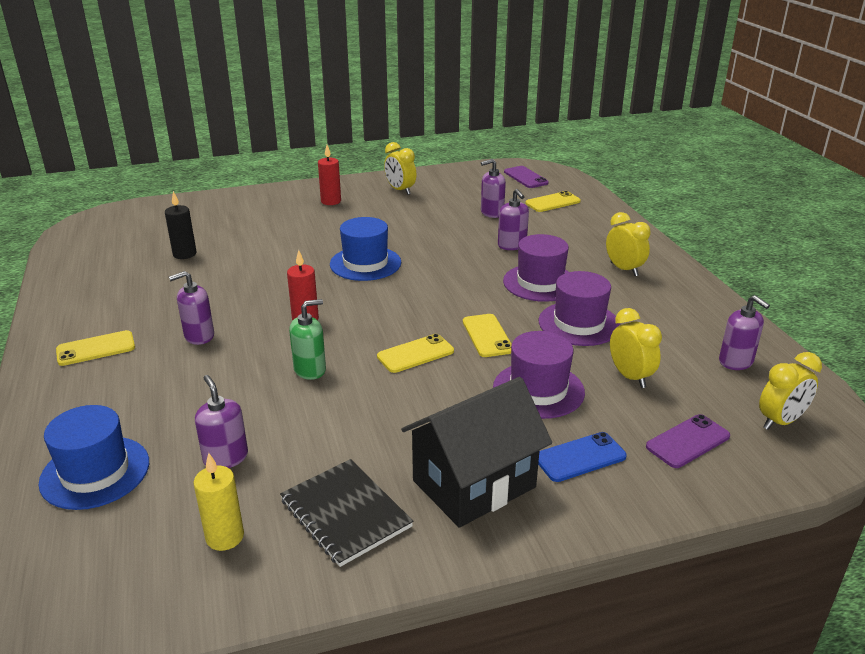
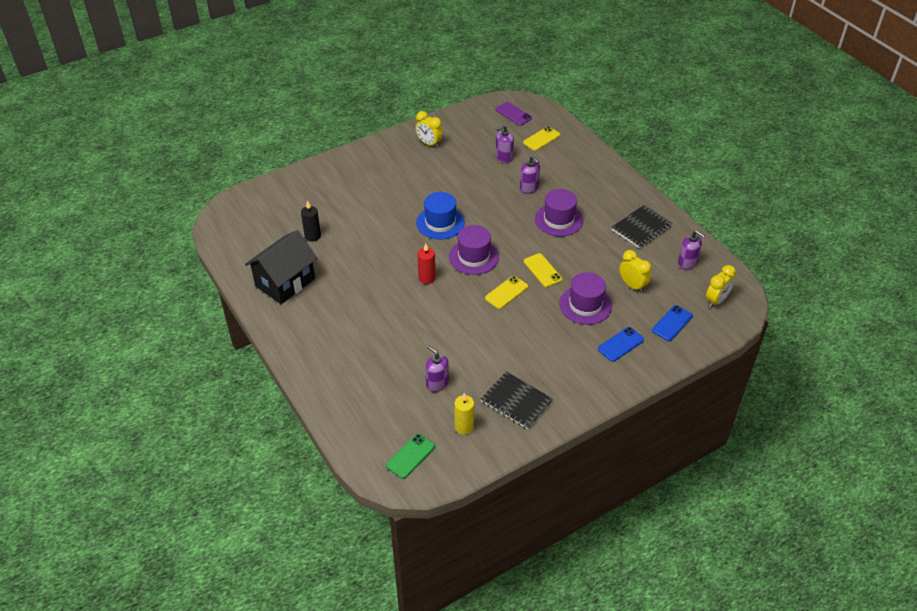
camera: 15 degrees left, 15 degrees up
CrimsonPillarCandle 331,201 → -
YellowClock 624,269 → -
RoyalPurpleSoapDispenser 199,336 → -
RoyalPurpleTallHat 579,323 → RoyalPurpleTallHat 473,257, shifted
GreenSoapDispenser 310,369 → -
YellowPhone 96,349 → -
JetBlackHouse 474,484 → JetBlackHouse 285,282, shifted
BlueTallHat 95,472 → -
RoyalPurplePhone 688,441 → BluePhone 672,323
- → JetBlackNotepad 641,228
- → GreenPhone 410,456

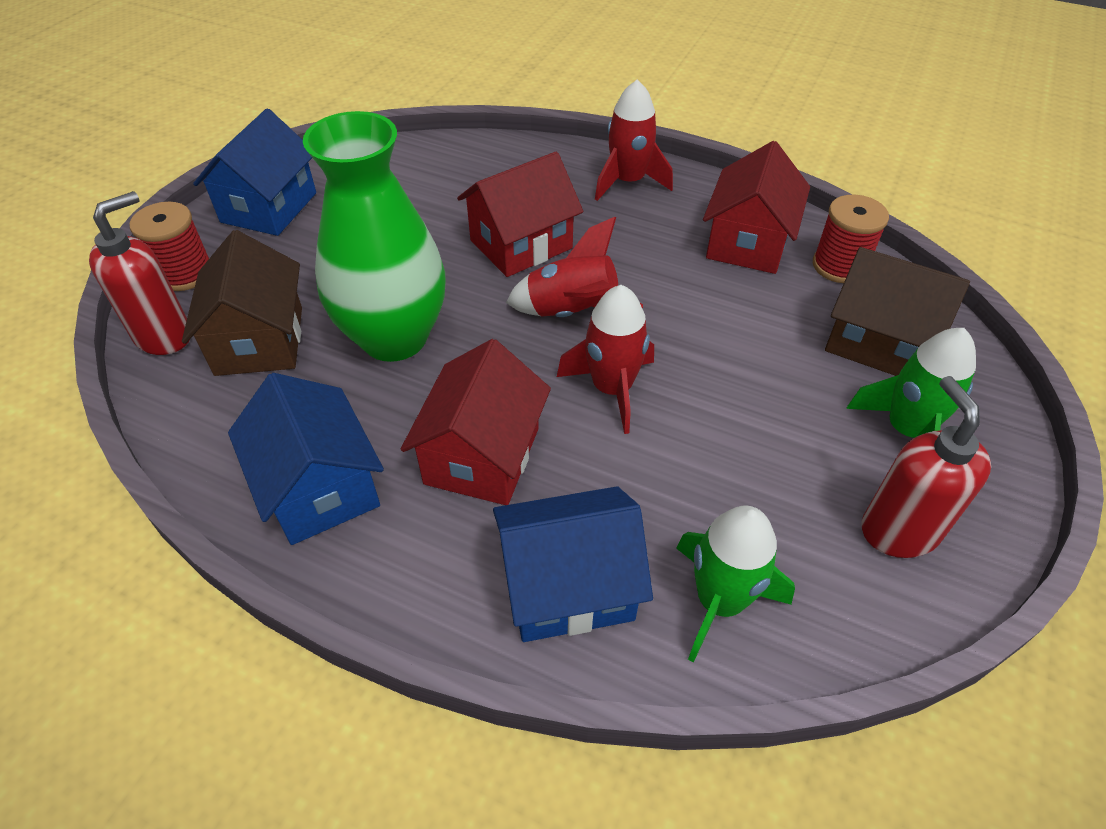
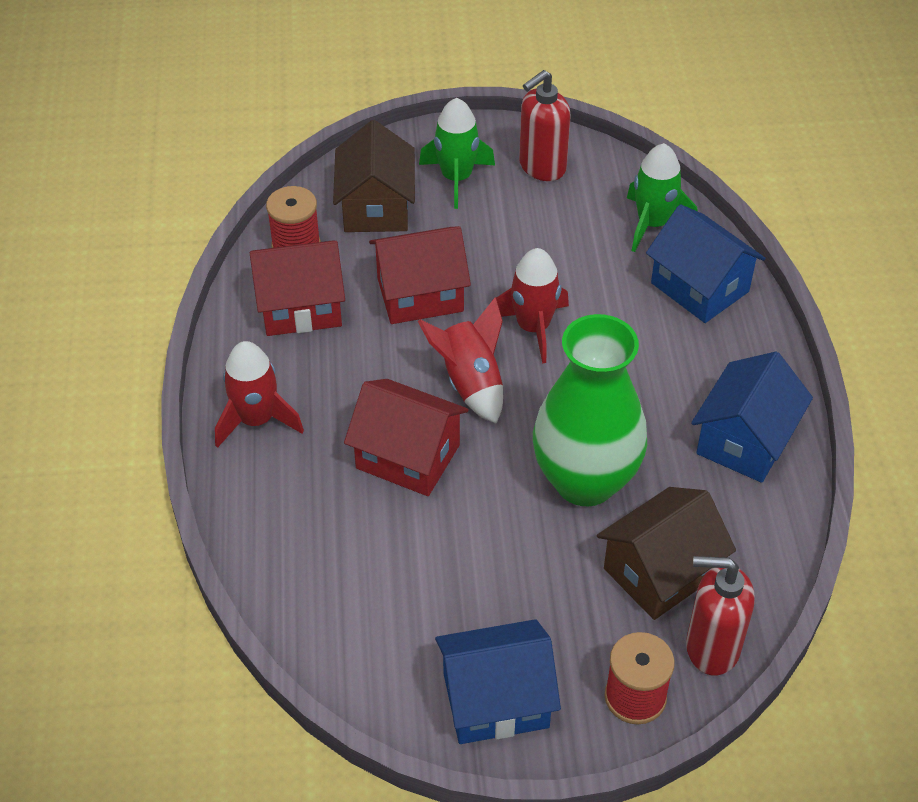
camera: 120 degrees left, 0 degrees up
CrimsonHouse 482,455 → CrimsonHouse 420,294, shifted

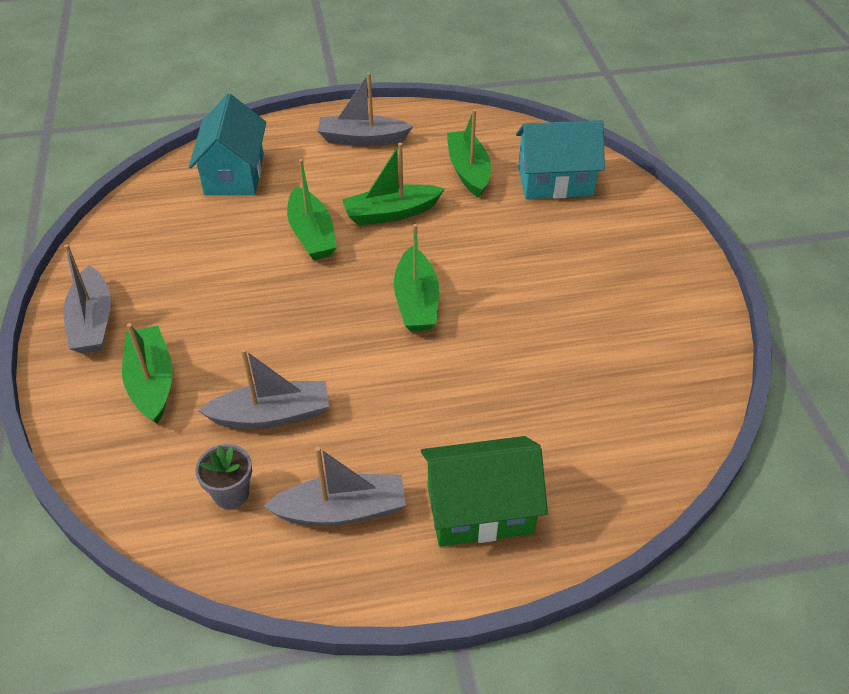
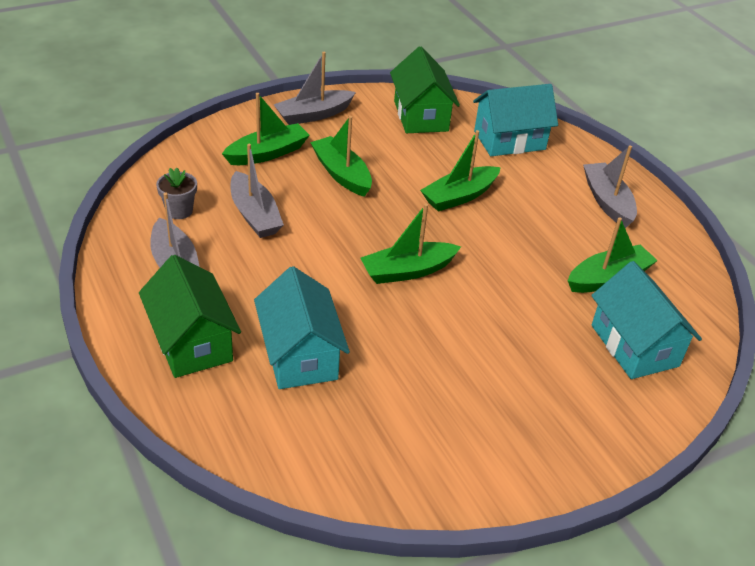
camera: 70 degrees right, 5 degrees down
GreenBoat 391,213 → GreenBoat 341,174, shifted
- → GreenHouse 421,116
- → AquaHouse 300,355

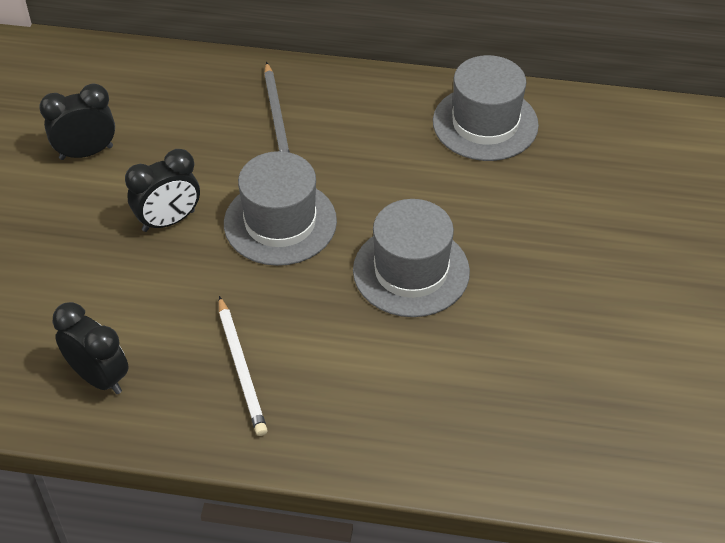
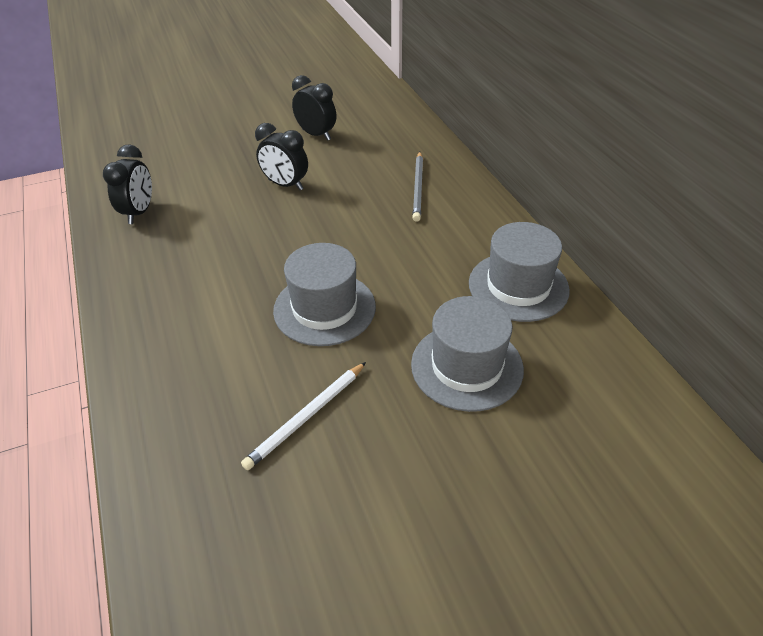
camera: 60 degrees right, 5 degrees down
GreyWoodenPencil 277,117 → GreyWoodenPencil 418,188, 45 degrees counterclockwise
GreyTallHat 280,222 → GreyTallHat 466,366, shifted
WhiteWoodenPencil 241,368 → WhiteWoodenPencil 306,417, shifted

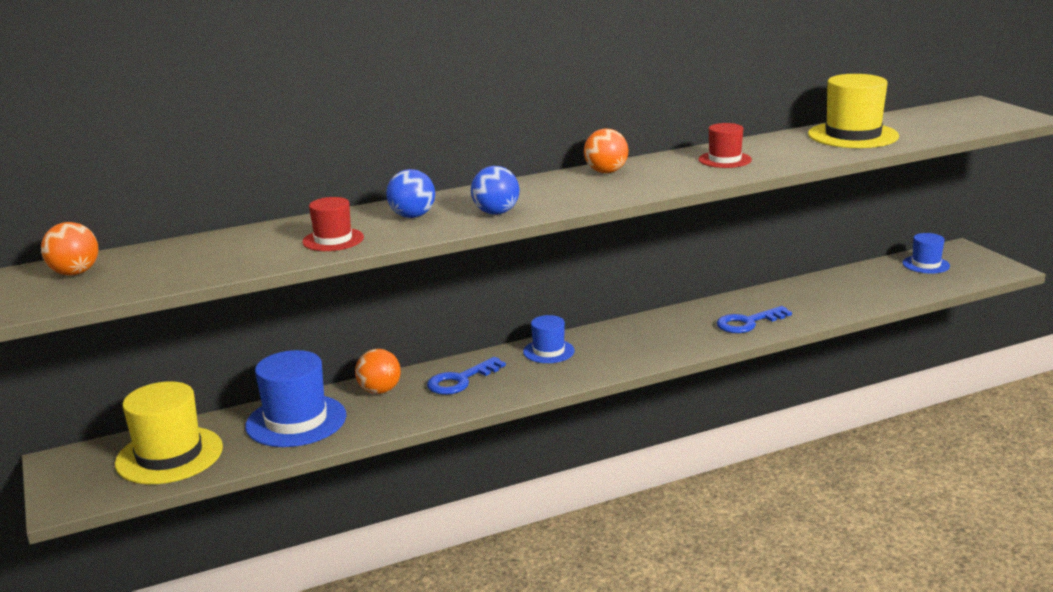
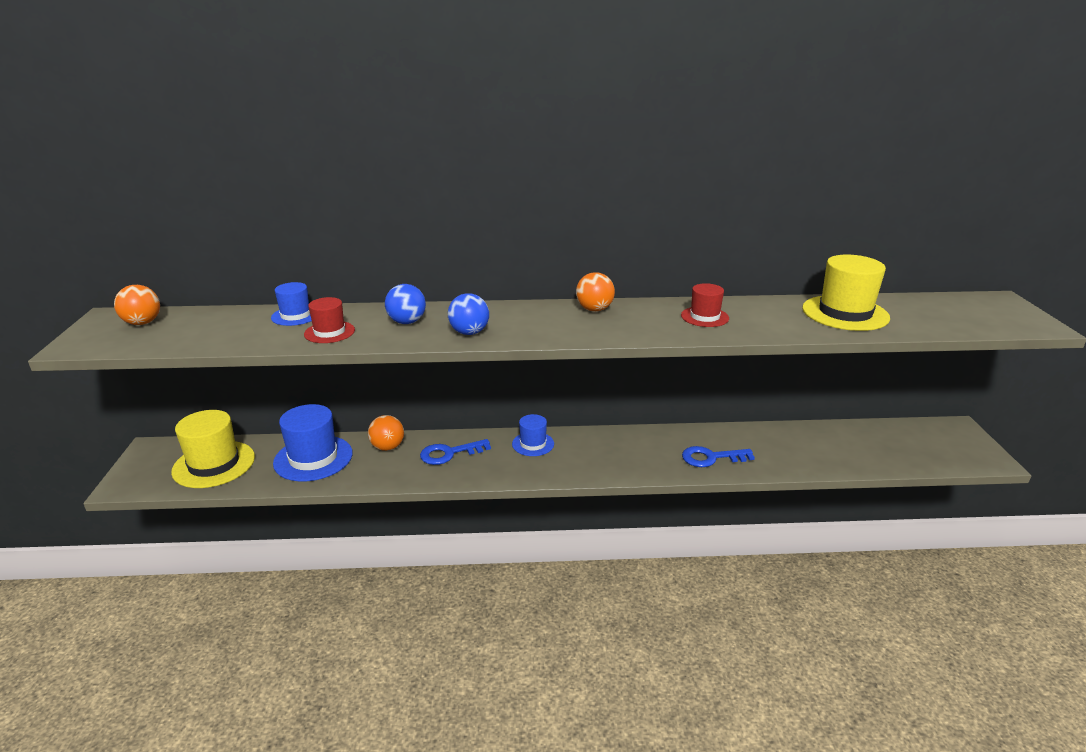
camera: 20 degrees right, 5 degrees up
BlueTallHat 926,264 → BlueTallHat 295,315, shifted

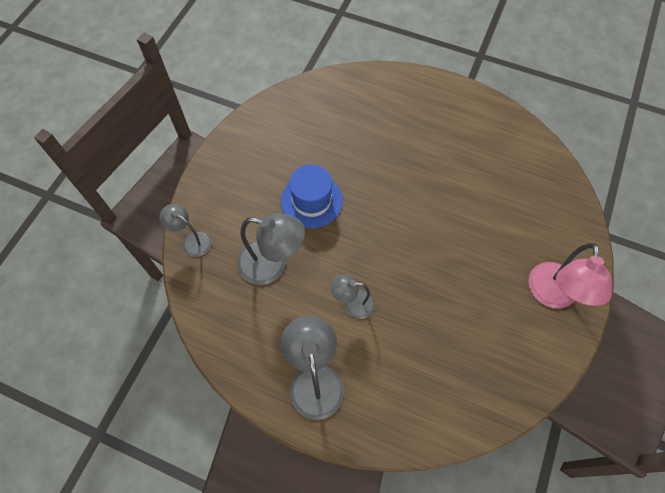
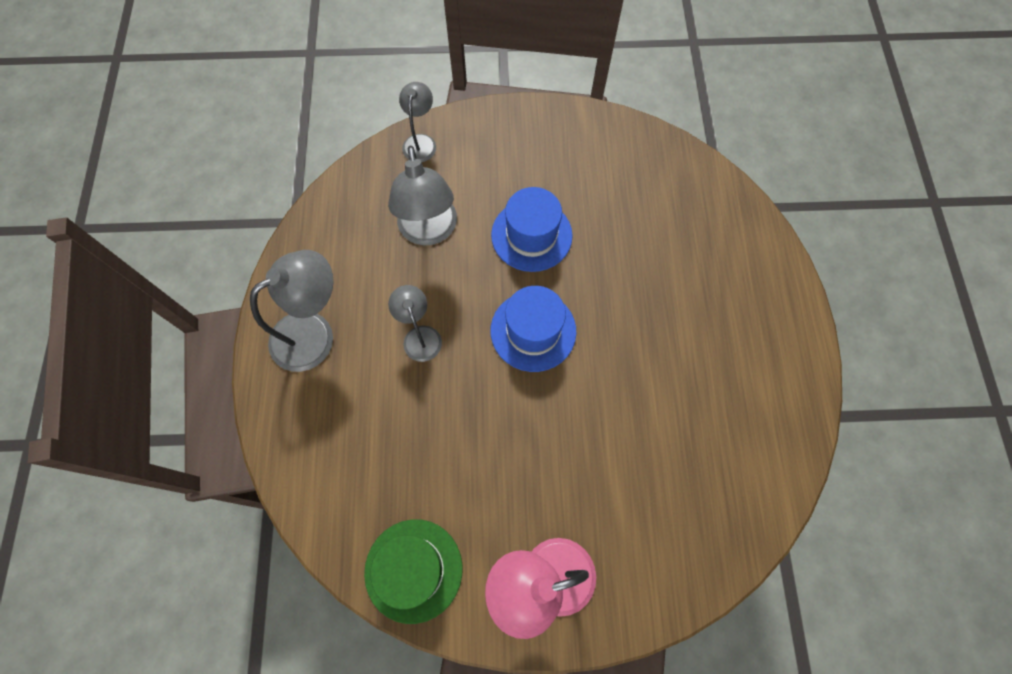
camera: 65 degrees right, 5 degrees up
- → BlueTallHat 533,331
- → GreenTallHat 413,570

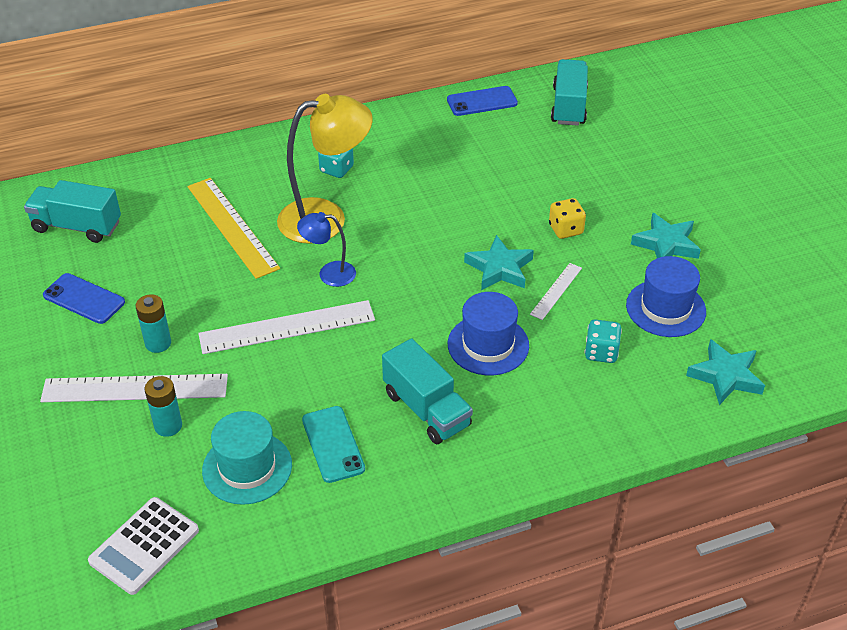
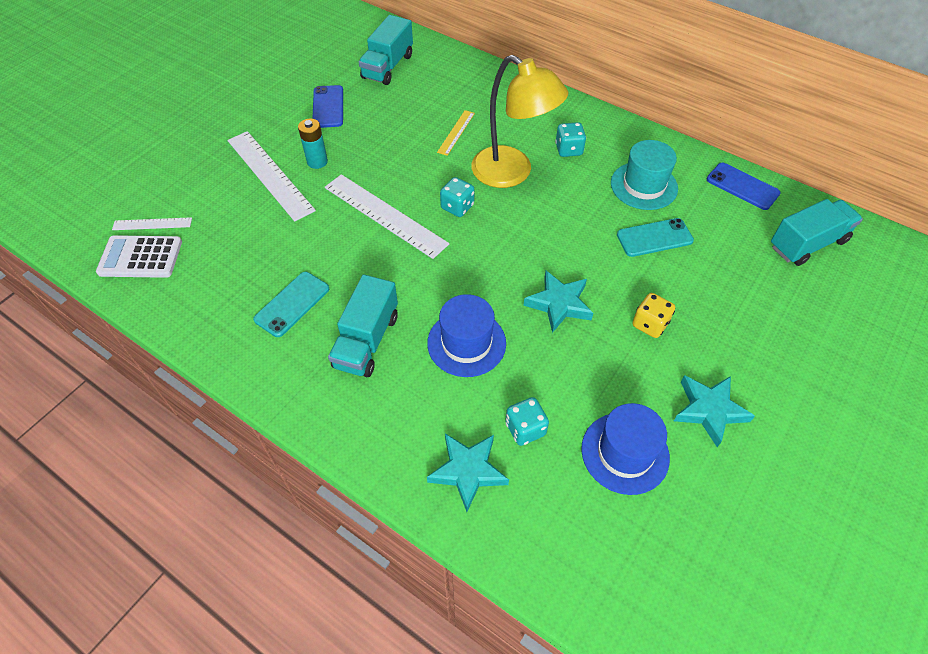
camera: 55 degrees right, 10 degrees up
YellowMeasuringStick 232,226 → YellowMeasuringStick 456,132, x0.51
AquaToyTruck 77,226 → AquaToyTruck 388,66, 135 degrees counterclockwise
BlueDeskLamp 329,274 → AquaDice 457,207
WhiteMeasuringStick 556,291 → WhiteMeasuringStick 152,224, shifted
AquaStar 725,376 → AquaStar 468,471, shifted
AquaBattery 168,426 → -
AquaTallHat 247,467 → AquaTallHat 644,186, shifted
- → AquaPhone 654,238

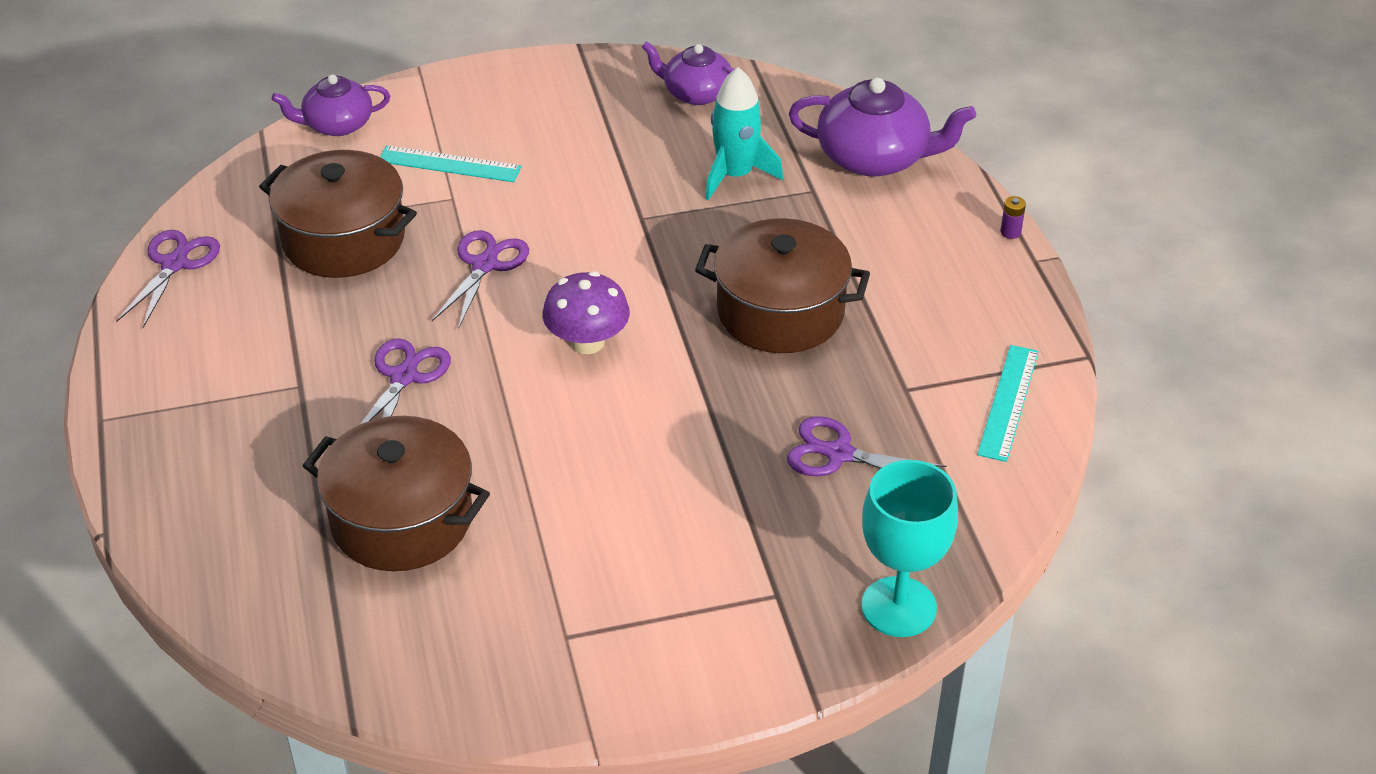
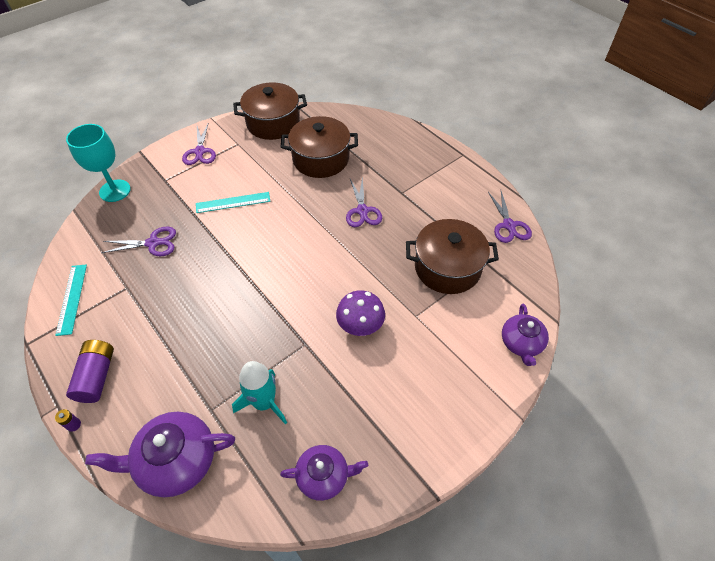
camera: 155 degrees right, 10 degrees up
RoyalPurpleChinaTeapot 337,124 → RoyalPurpleChinaTeapot 521,343, 135 degrees clockwise
AquaMeasuringStick 449,164 → AquaMeasuringStick 233,202, shifted
RussetStockpot 780,312 → RussetStockpot 273,123, shifted
RoyalPurpleShears 485,265 → RoyalPurpleShears 200,151, shifted
RoyalPurpleToadstool 587,342 → RoyalPurpleToadstool 360,325, shifted
- → RoyalPurpleBattery 97,376

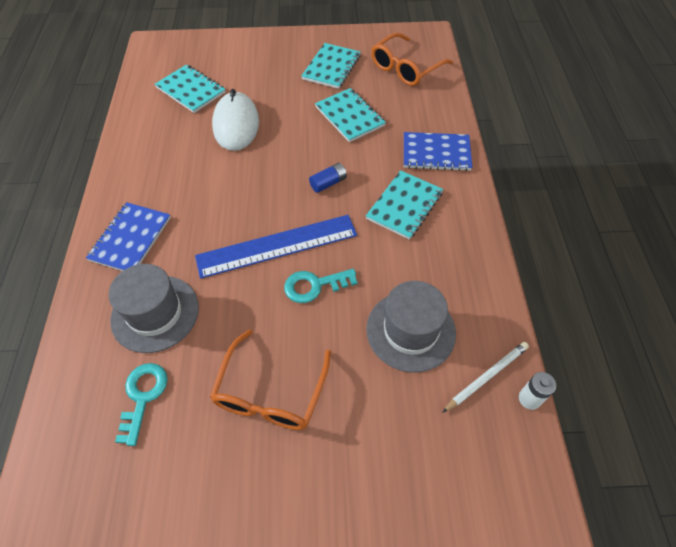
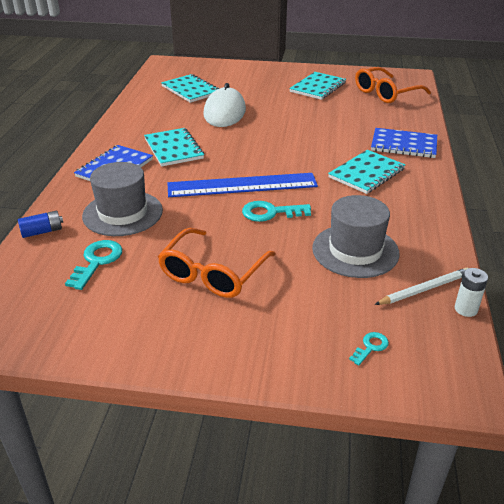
camera: 10 degrees right, 20 degrees down
AquaNotepad 350,116 → AquaNotepad 173,149, shifted
BlueBattery 328,183 → BlueBattery 42,231, shifted
- → AquaLatchkey 370,347

